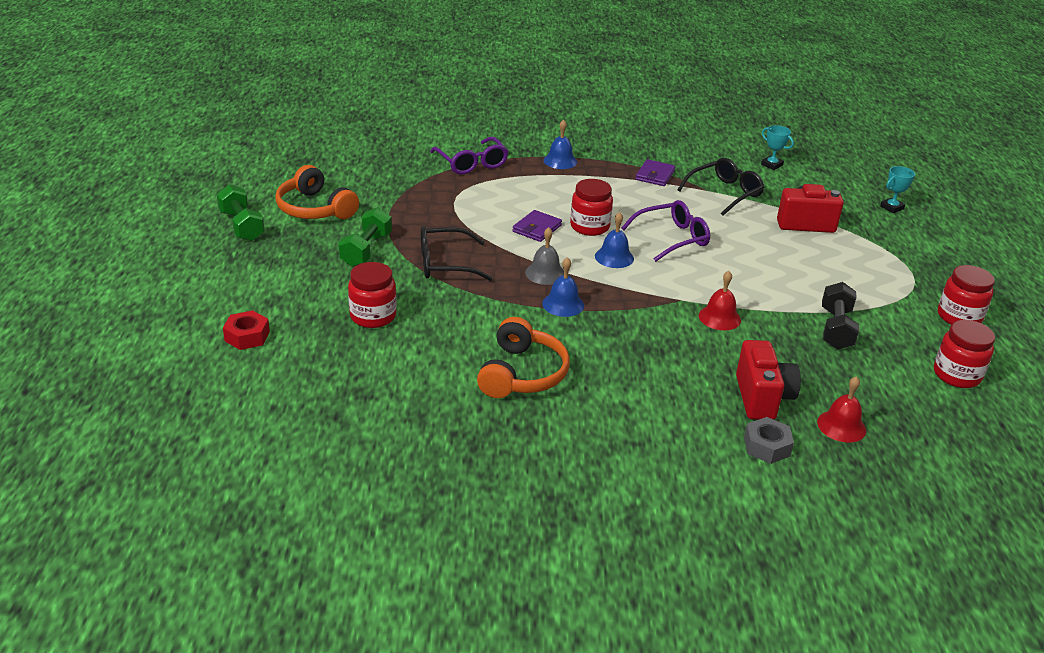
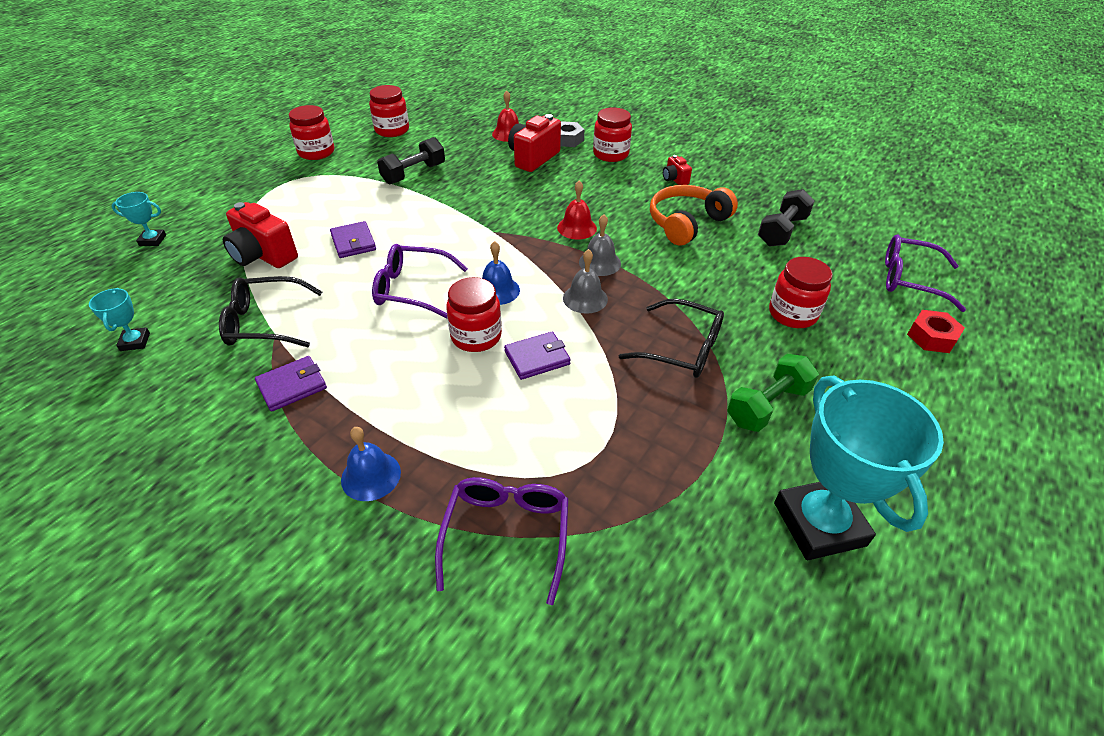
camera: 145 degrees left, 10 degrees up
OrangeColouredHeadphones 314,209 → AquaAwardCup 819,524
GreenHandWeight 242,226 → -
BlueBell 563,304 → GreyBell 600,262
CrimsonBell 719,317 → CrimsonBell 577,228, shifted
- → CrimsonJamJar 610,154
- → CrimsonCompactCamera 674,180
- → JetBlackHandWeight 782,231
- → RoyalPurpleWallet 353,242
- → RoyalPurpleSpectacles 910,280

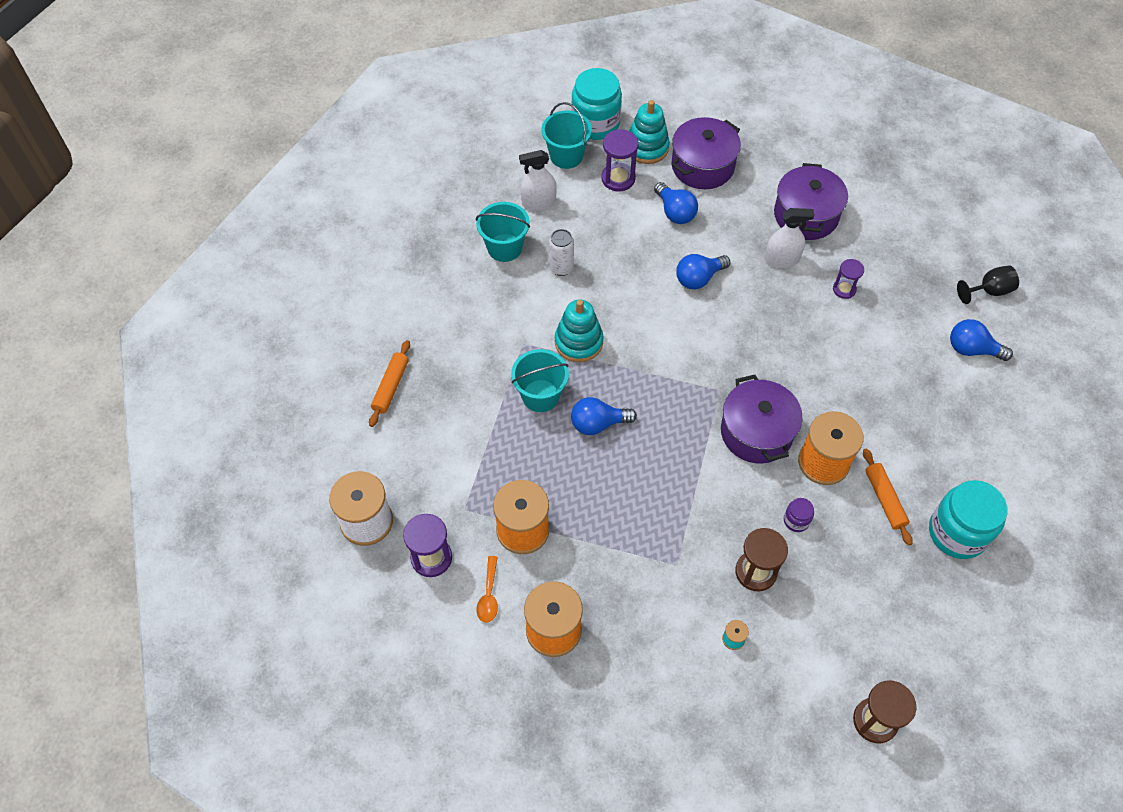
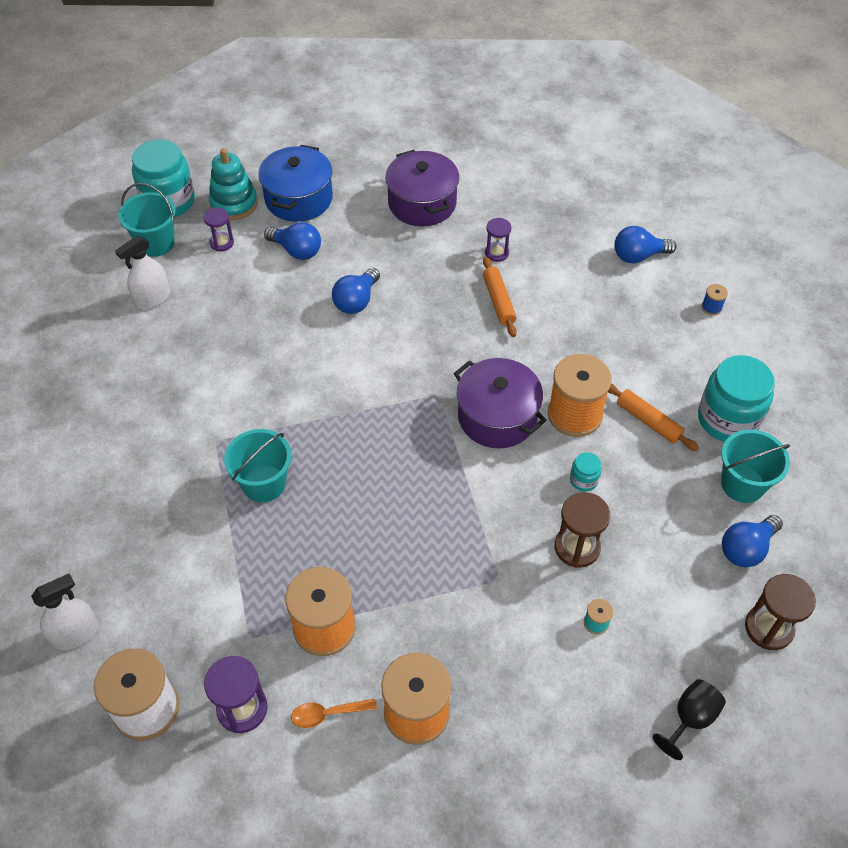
camera: 30 degrees left, 5 degrees down
RoyalPurpleStockpot 702,166 → BlueStockpot 298,198
RoyalPurpleSandglass 618,178 → RoyalPurpleSandglass 222,243, x0.64
AquaBucket 504,248 → AquaBucket 742,484, shifted
WhiteSprayBottle 781,259 → WhiteSprayBottle 75,633, shifted
WhiteCan 561,268 → -
JetBlackWineGlass 989,291 → JetBlackWineGlass 690,718, shifted
AquaRingStacker 578,342 → -
OrangeColouredDoughRoller 391,387 → OrangeColouredDoughRoller 499,301, shifted
BlueBulb 598,423 → BlueBulb 746,549, shifted
RoyalPurpleJamJar 796,520 → AquaJamJar 583,480
OrangeColouredTeaspoon 489,595 → OrangeColouredTeaspoon 327,714, 105 degrees clockwise
- → BlueReelOfThread 711,307

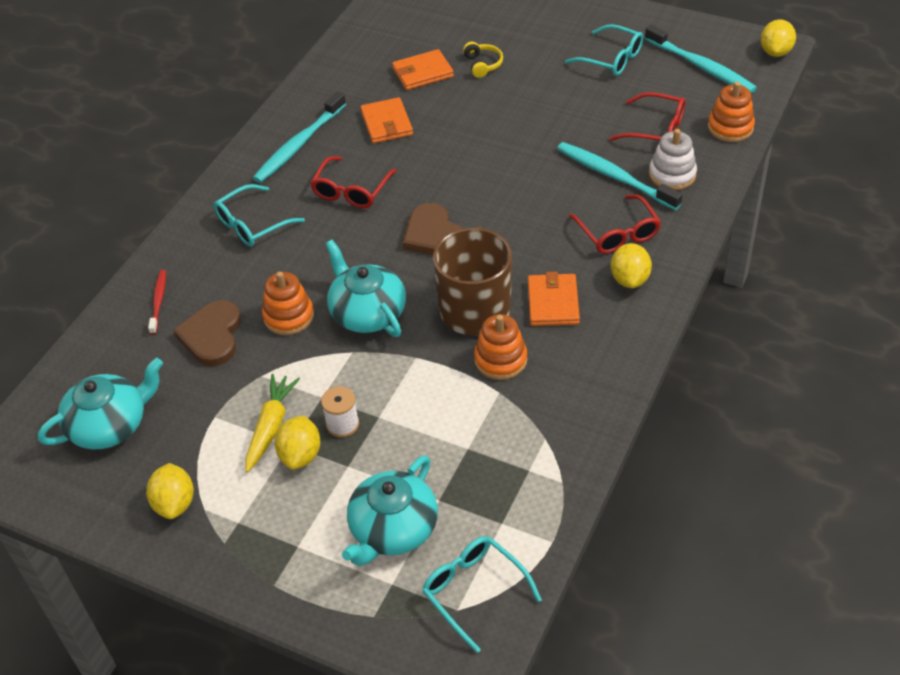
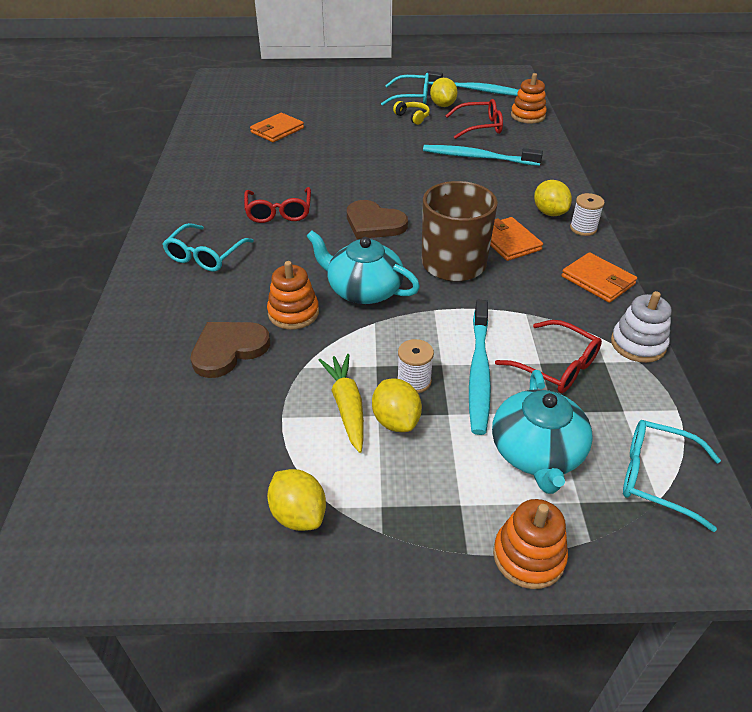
camera: 30 degrees left, 5 degrees down
YellowLemon 775,52 → YellowLemon 442,105, shifted
YellowHeadphones 483,65 → YellowHeadphones 412,117, shifted
AquaToothbrush 299,145 → AquaToothbrush 479,372, shifted
OrangeColouredWallet 387,123 → OrangeColouredWallet 598,280, shifted
WhiteRingStacker 672,175 → WhiteRingStacker 638,344, shifted
CrimsonSpectacles 618,234 → CrimsonSpectacles 557,366, shifted
CrimsonToothbrush 158,301 → -
RussetHeartShape 212,336 → RussetHeartShape 228,350, 75 degrees clockwise
OrangeColouredRingStacker 500,360 → OrangeColouredRingStacker 528,556, shifted
AquaChinaTeapot 110,425 → -
- → WhiteReelOfThread 583,228

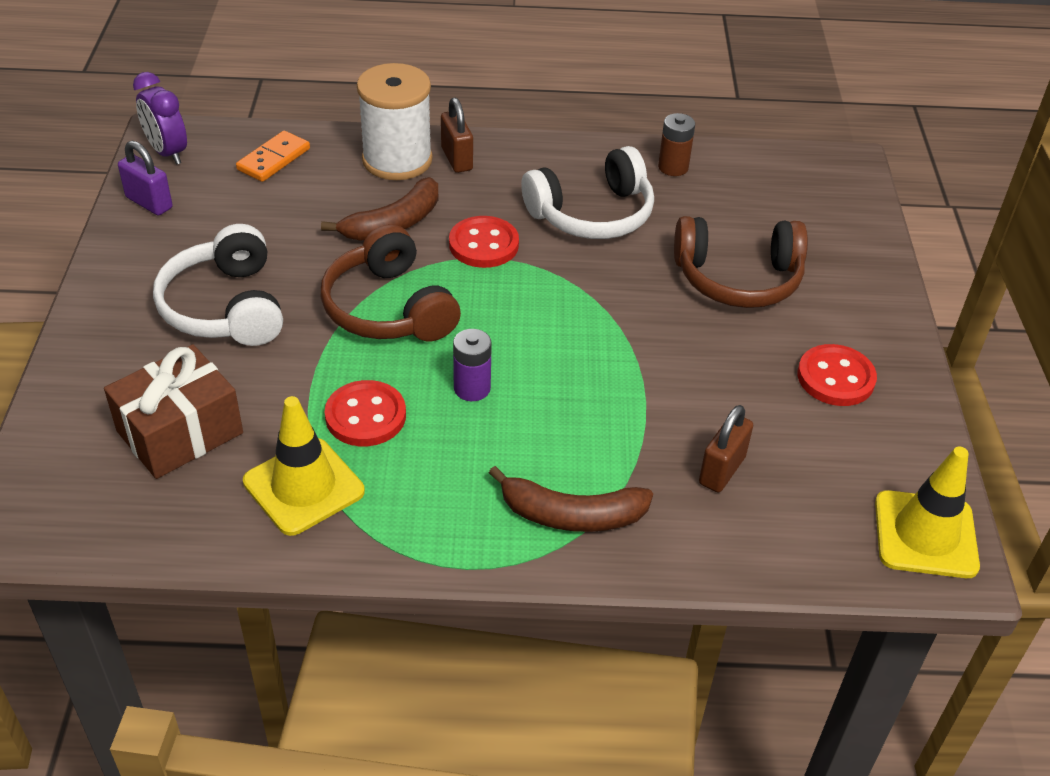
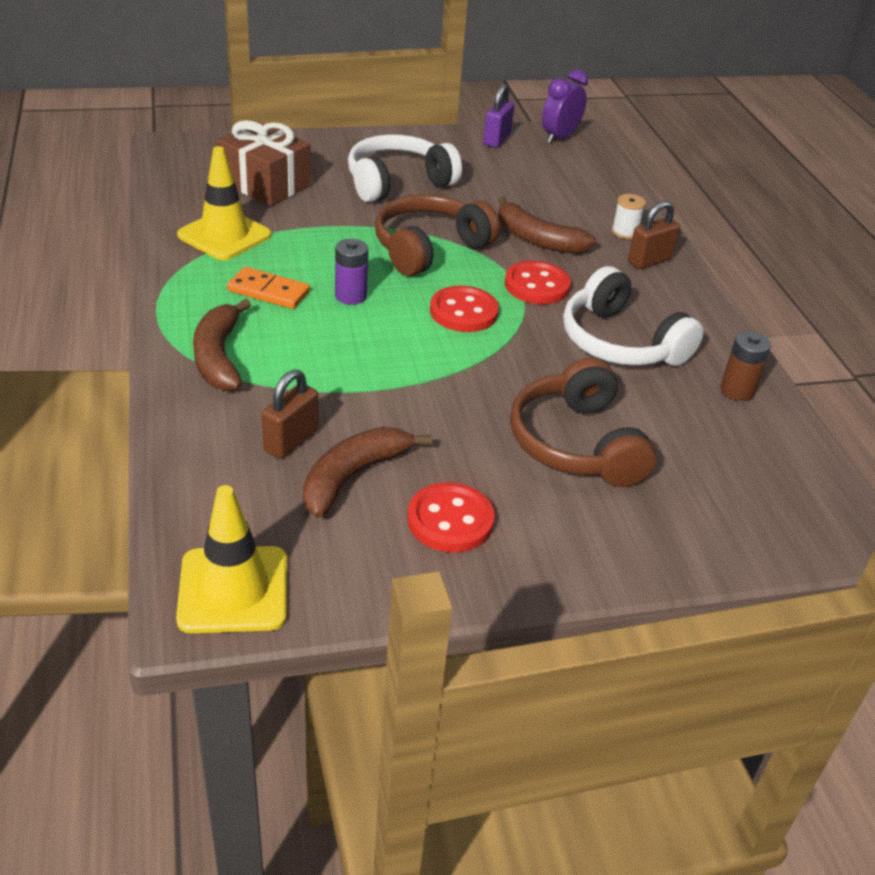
camera: 75 degrees right, 5 degrees down
WhiteReelOfThread 397,160 → WhiteReelOfThread 625,232, x0.43
OrangeColouredDomino 273,159 → OrangeColouredDomino 268,291, shifted
CrimsonSewingButton 365,416 → CrimsonSewingButton 463,312, shifted
RussetSmallLock 722,470 → RussetSmallLock 291,440, 75 degrees counterclockwise
- → RussetBanana 353,476

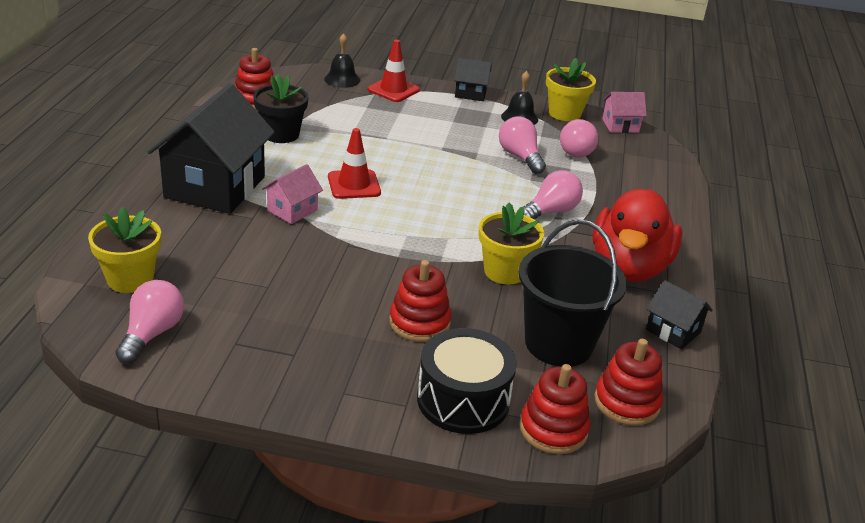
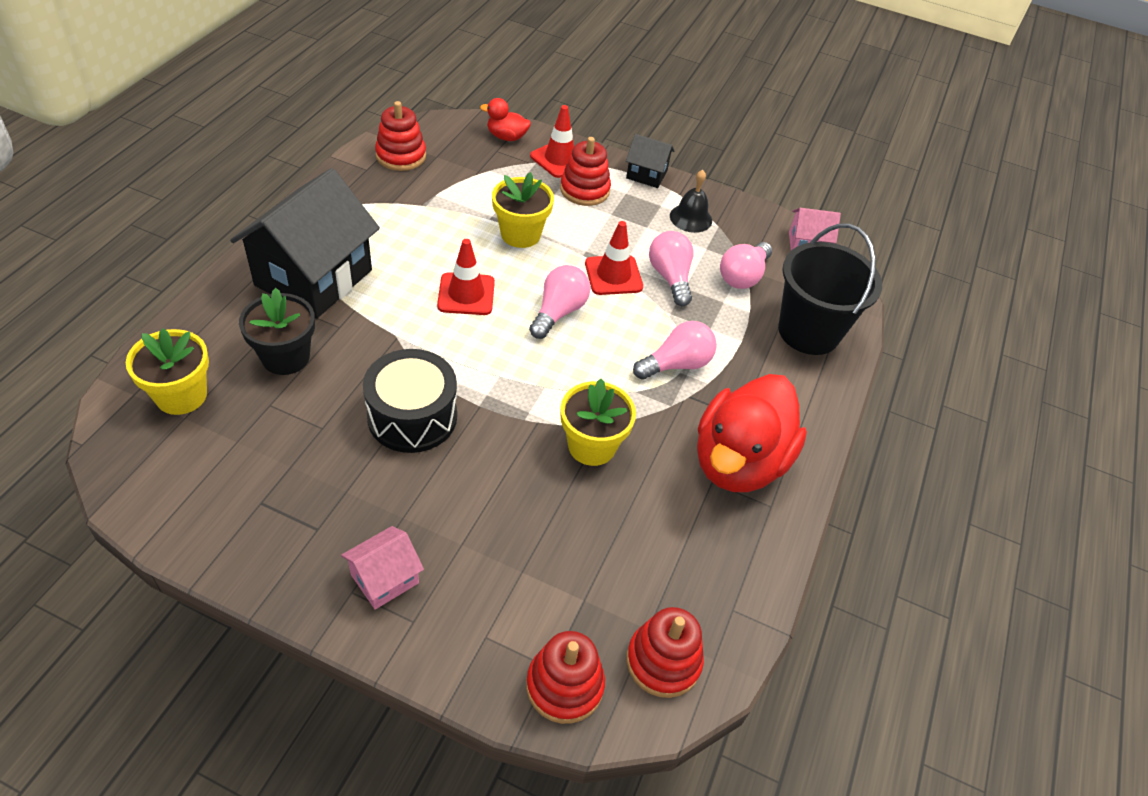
camera: 10 degrees right, 15 degrees up
JetBlackBell 342,79 → CrimsonDuck 506,137
YellowPlantPot 564,113 → YellowPlantPot 520,234, shifted
JetBlackPlantPot 281,134 → JetBlackPlantPot 285,357, shifted
PinkHouse 292,210 → PinkHouse 385,578, shifted
JetBlackBucket 558,344 → JetBlackBucket 808,332, shifted
CrimsonRingStacker 419,322 → CrimsonRingStacker 584,190, shifted
PinkBulb 152,334 → PinkBulb 558,312, shifted
JetBlackHouse 673,331 → -
JetBlackToyDrum 463,400 → JetBlackToyDrum 412,416, shifted
- → CrimsonSafetyCone 613,275

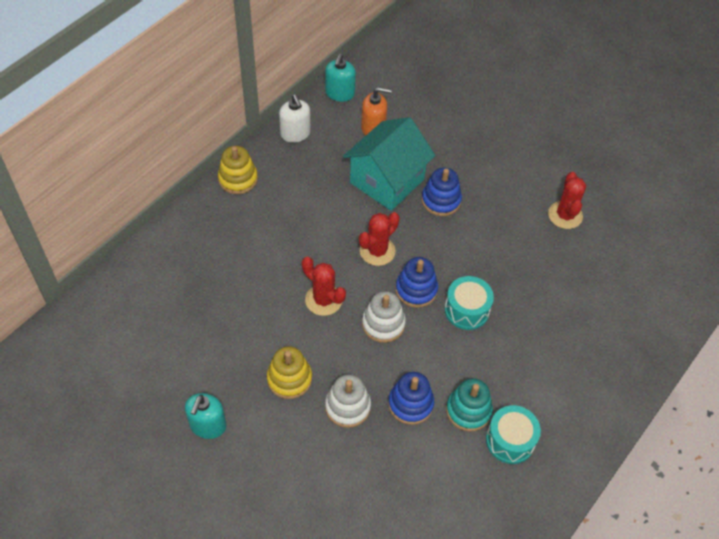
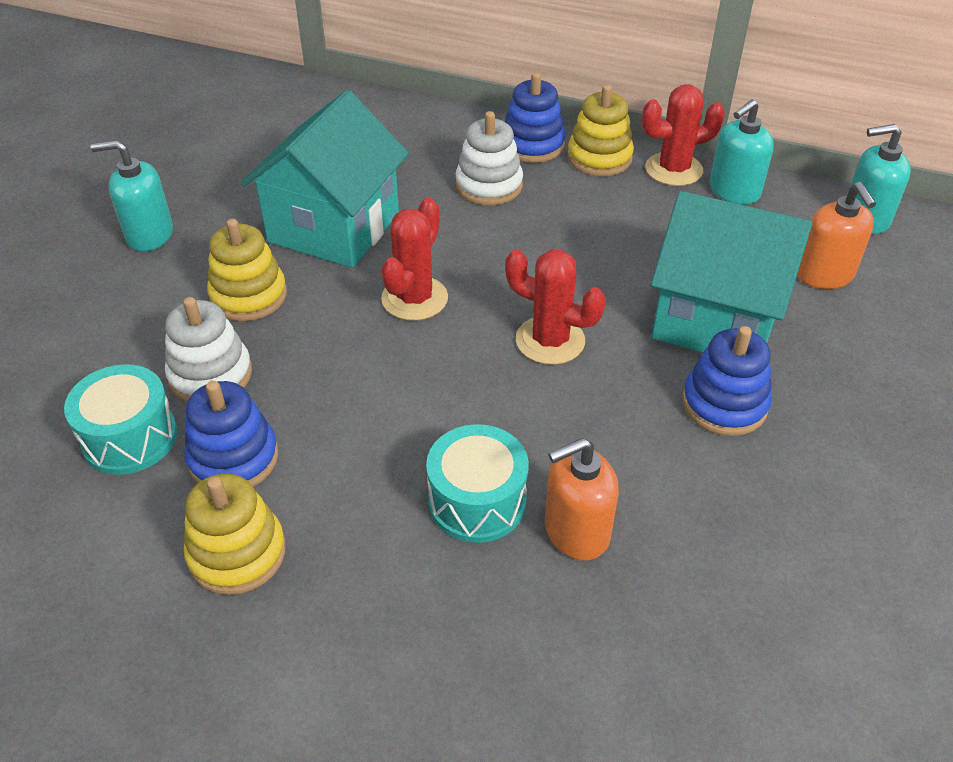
camera: 75 degrees right, 10 degrees down
WhiteSoapDispenser 295,134 → AquaSoapDispenser 734,191
CrimsonSaguaroCactus 565,215 → CrimsonSaguaroCactus 673,170, shifted
BlueRingStacker 416,290 → BlueRingStacker 532,145, shifted
WhiteRingStacker 383,324 → WhiteRingStacker 489,186, shifted
AquaRingStacker 468,410 → YellowRingStacker 237,553
AquaToyDrum 510,440 → AquaToyDrum 130,438, shifted
- → AquaHouse 334,227
- → OrangeColouredSoapDispenser 576,531

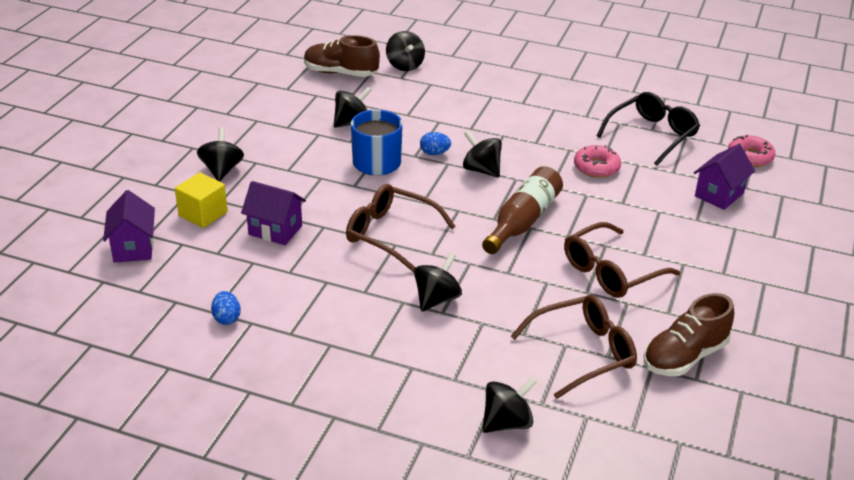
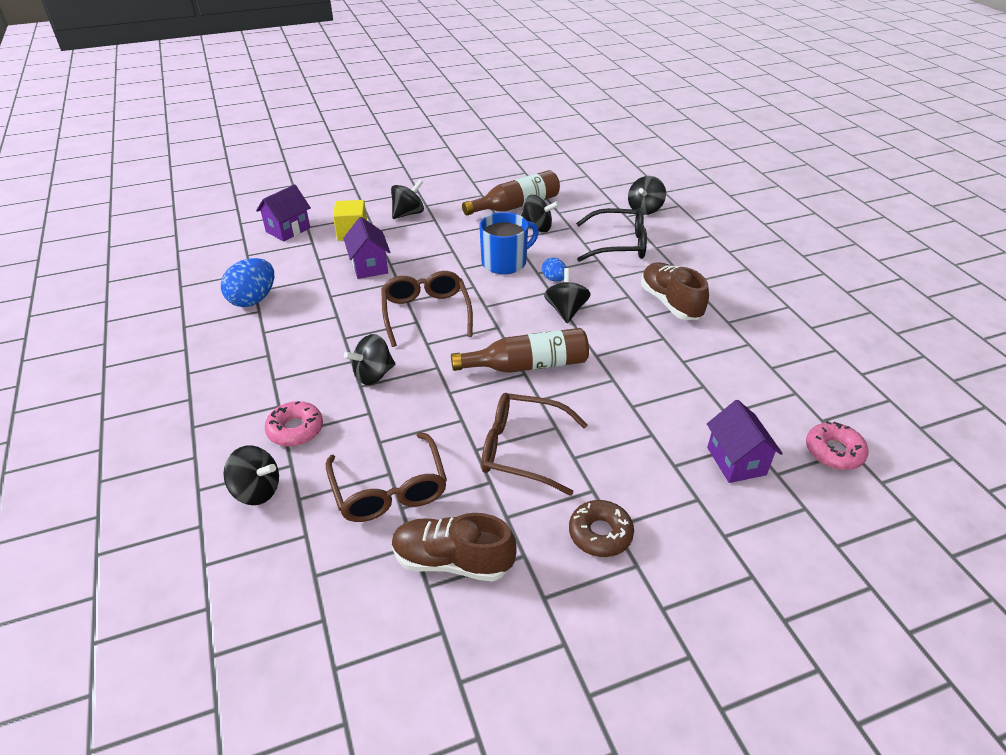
camera: 50 degrees right, 5 degrees up
RussetShoe 340,73 → RussetShoe 670,303, shifted
JetBlackSpectacles 652,135 → JetBlackSpectacles 619,244, shifted
RoyalPurpleHouse 719,195 → RoyalPurpleHouse 736,461, 75 degrees clockwise
PinkDoughnut 596,167 → PinkDoughnut 295,429, shifted
JetBlackSpinningTop 436,299 → JetBlackSpinningTop 373,375, 150 degrees clockwise
BlueToyEgg 226,318 → BlueToyEgg 253,299, x1.84
RussetSpectacles 583,353 → RussetSpectacles 389,490, 45 degrees clockwise
- → RussetBottle 516,205
- → RussetDoughnut 600,534

